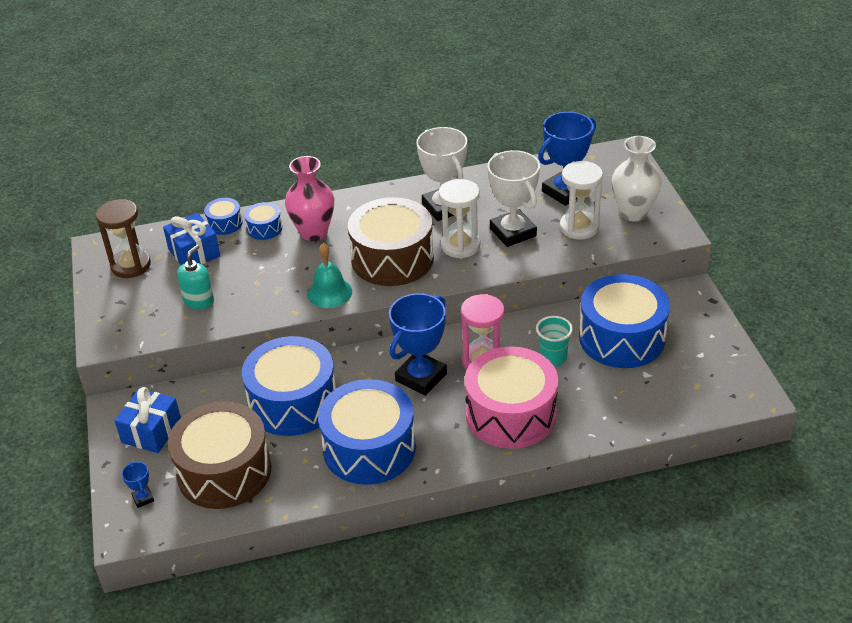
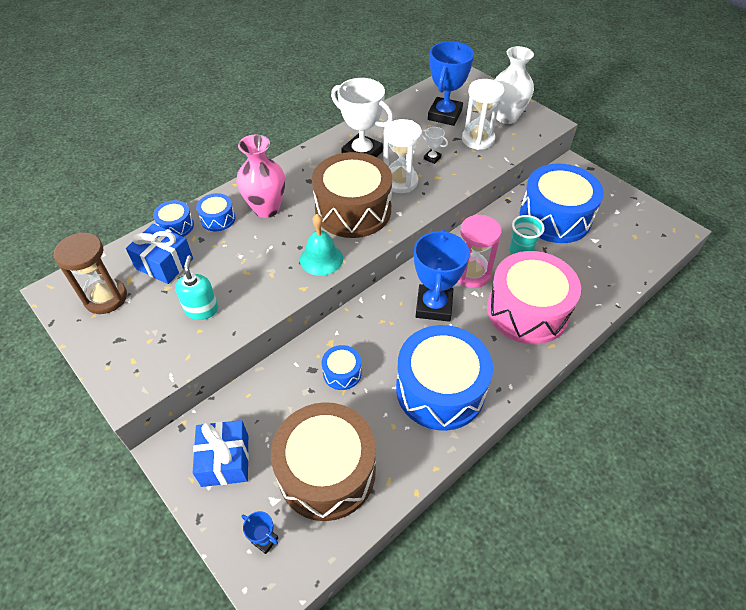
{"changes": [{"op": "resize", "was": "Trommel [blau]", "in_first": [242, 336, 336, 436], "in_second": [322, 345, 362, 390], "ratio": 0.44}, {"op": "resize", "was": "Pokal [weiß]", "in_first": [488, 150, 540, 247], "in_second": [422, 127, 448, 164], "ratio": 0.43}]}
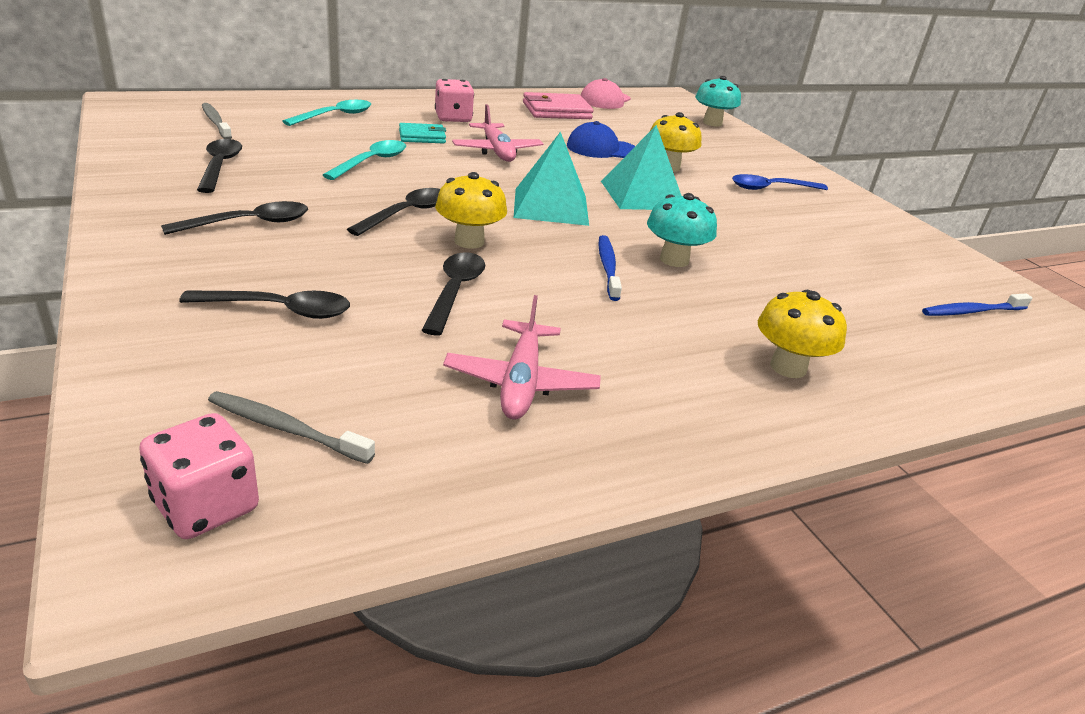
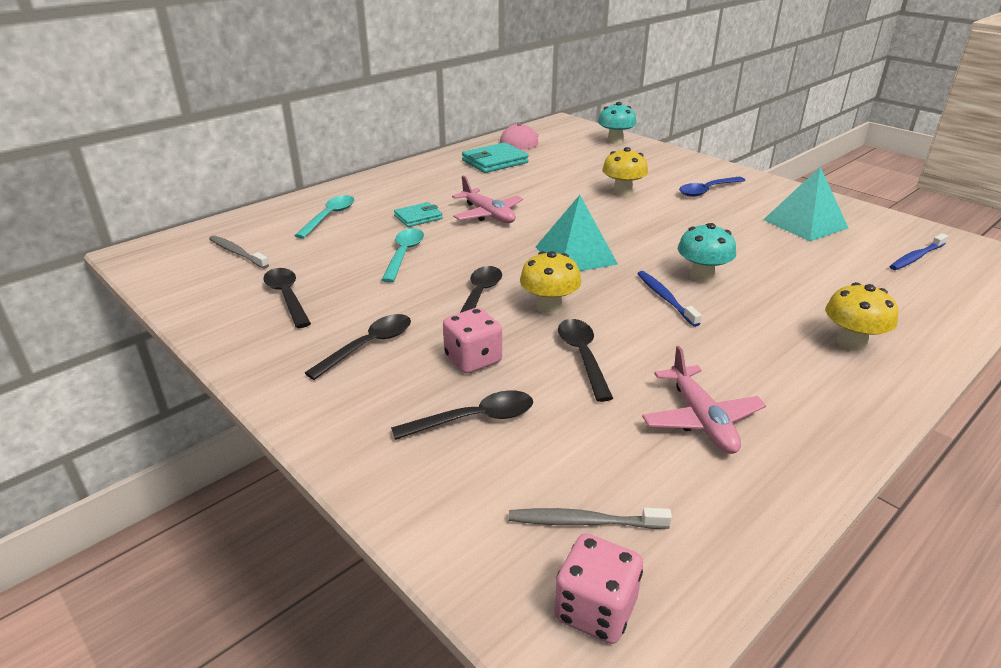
{"changes": [{"op": "move", "was": "Spielwürfel [rosa]", "in_first": [435, 79, 474, 122], "in_second": [443, 308, 502, 374]}, {"op": "recolor", "was": "Geldbörse [rosa]", "now": "Geldbörse [türkis]", "in_first": [523, 92, 594, 119], "in_second": [462, 142, 529, 173]}, {"op": "delete", "was": "Kappe [blau]", "in_first": [567, 121, 635, 158]}, {"op": "move", "was": "Pyramide [türkis]", "in_first": [601, 125, 682, 210], "in_second": [763, 167, 848, 241]}]}
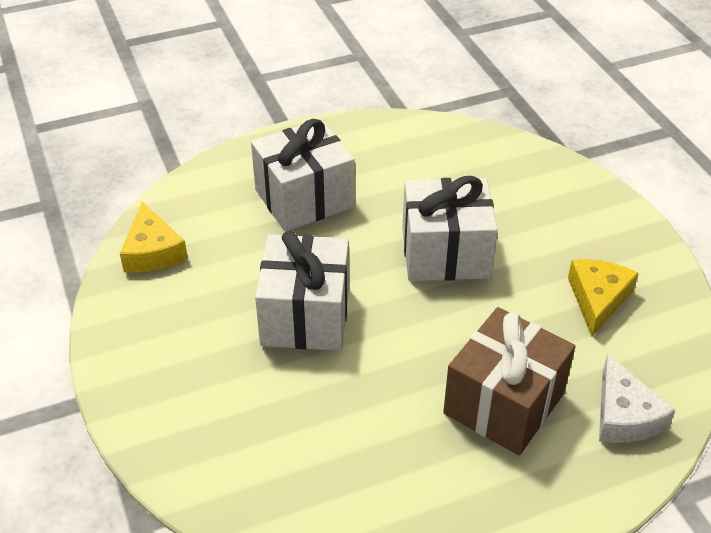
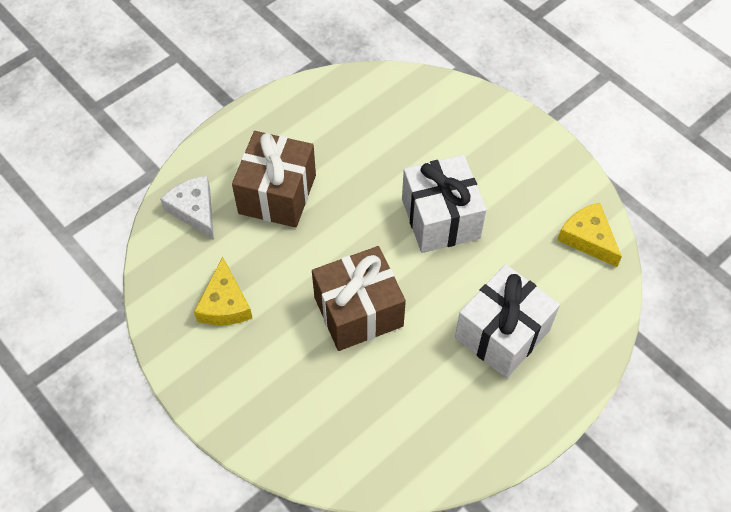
{"changes": [{"op": "recolor", "was": "Geschenk [weiß]", "now": "Geschenk [braun]", "in_first": [402, 176, 498, 281], "in_second": [312, 246, 406, 351]}]}
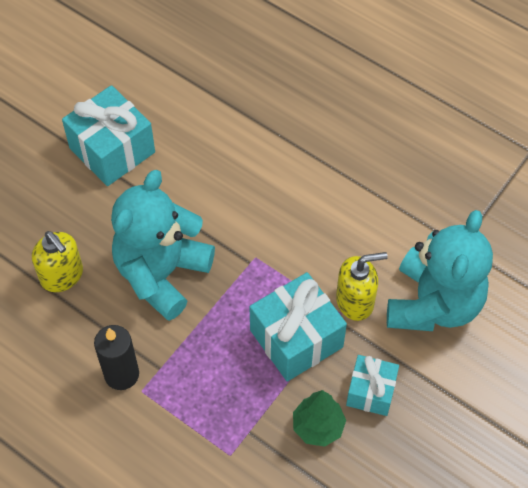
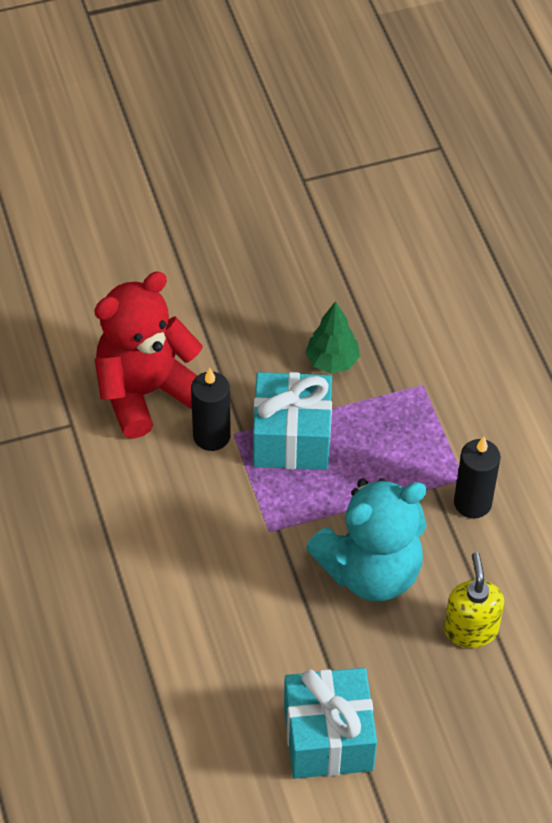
{"changes": [{"op": "replace", "was": "Seifenspender [gelb]", "now": "Kerze [schwarz]", "in_first": [336, 252, 388, 321], "in_second": [191, 368, 231, 451]}, {"op": "delete", "was": "Geschenk [türkis]", "in_first": [346, 355, 399, 416]}, {"op": "recolor", "was": "Teddybär [türkis]", "now": "Teddybär [rot]", "in_first": [387, 210, 493, 331], "in_second": [94, 272, 203, 439]}]}
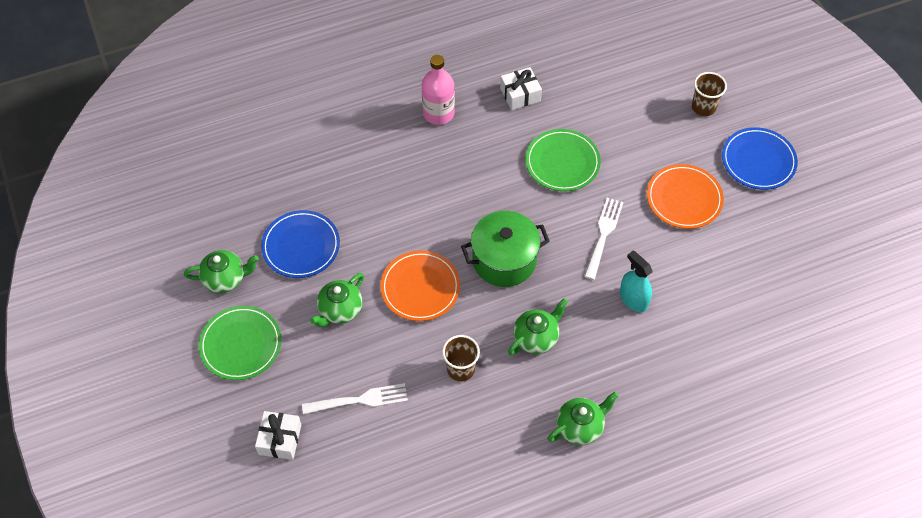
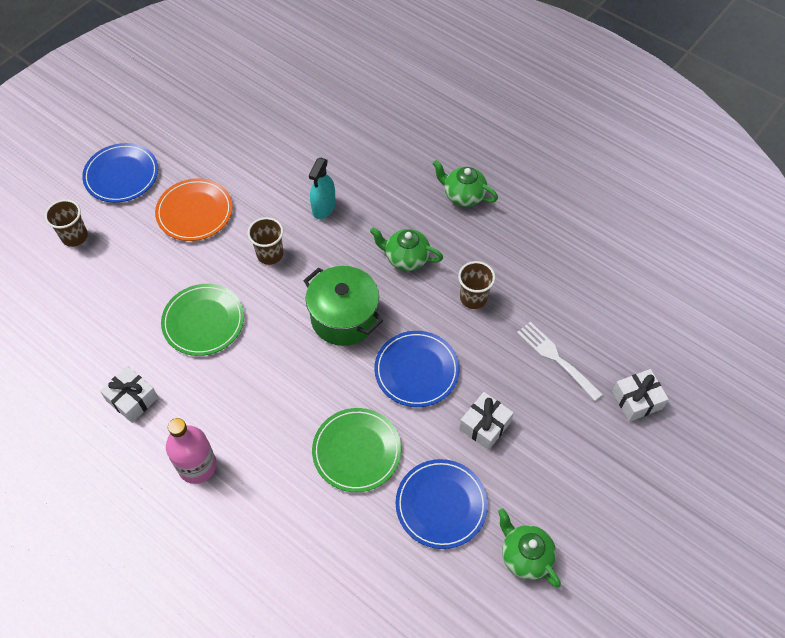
{"changes": [{"op": "move", "was": "Teller [grün]", "in_first": [199, 306, 281, 380], "in_second": [312, 408, 401, 492]}, {"op": "replace", "was": "Teekanne [grün]", "now": "Geschenk [weiß]", "in_first": [310, 273, 364, 327], "in_second": [459, 392, 514, 450]}, {"op": "recolor", "was": "Teller [orange]", "now": "Teller [blau]", "in_first": [380, 250, 460, 321], "in_second": [374, 331, 460, 407]}, {"op": "replace", "was": "Gabel [weiß]", "now": "Becher [braun]", "in_first": [584, 198, 623, 280], "in_second": [247, 217, 283, 265]}]}
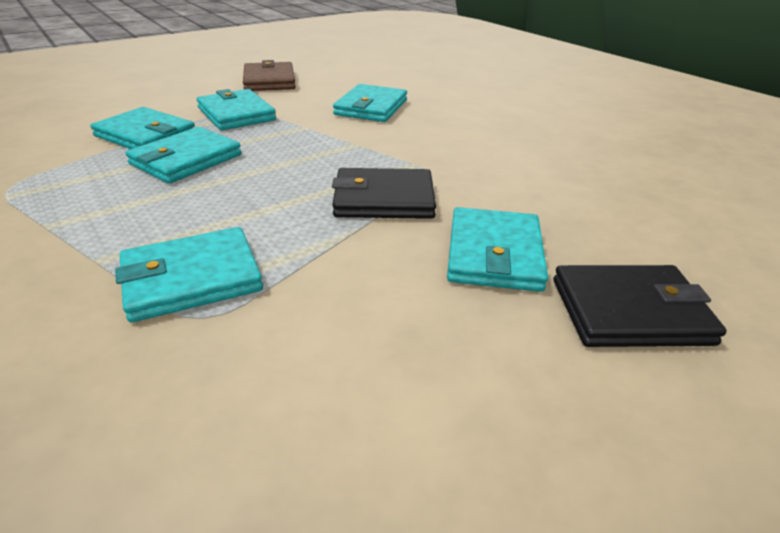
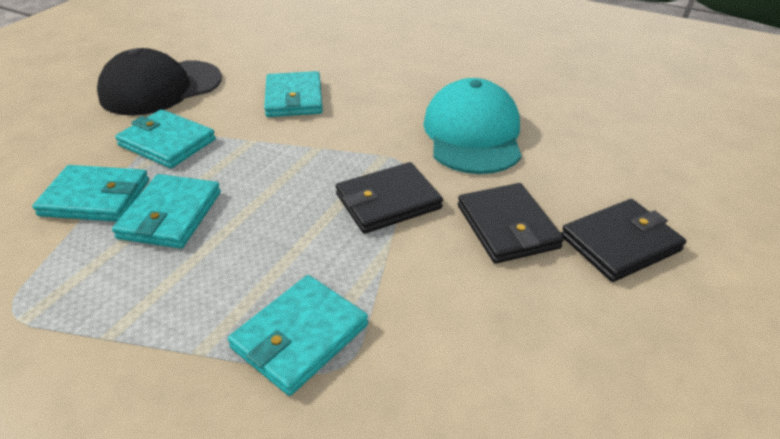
{"changes": [{"op": "replace", "was": "Geldbörse [braun]", "now": "Kappe [schwarz]", "in_first": [243, 60, 296, 91], "in_second": [97, 48, 222, 115]}, {"op": "recolor", "was": "Geldbörse [türkis]", "now": "Geldbörse [schwarz]", "in_first": [447, 207, 548, 292], "in_second": [458, 183, 564, 263]}, {"op": "insert", "now": "Kappe [türkis]", "in_second": [423, 78, 521, 174]}]}
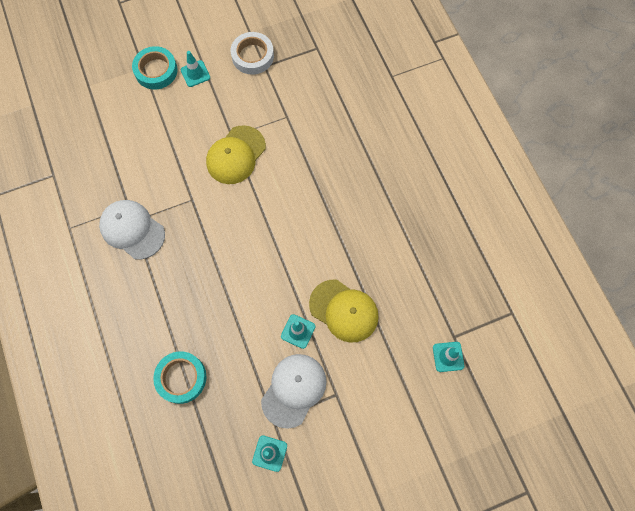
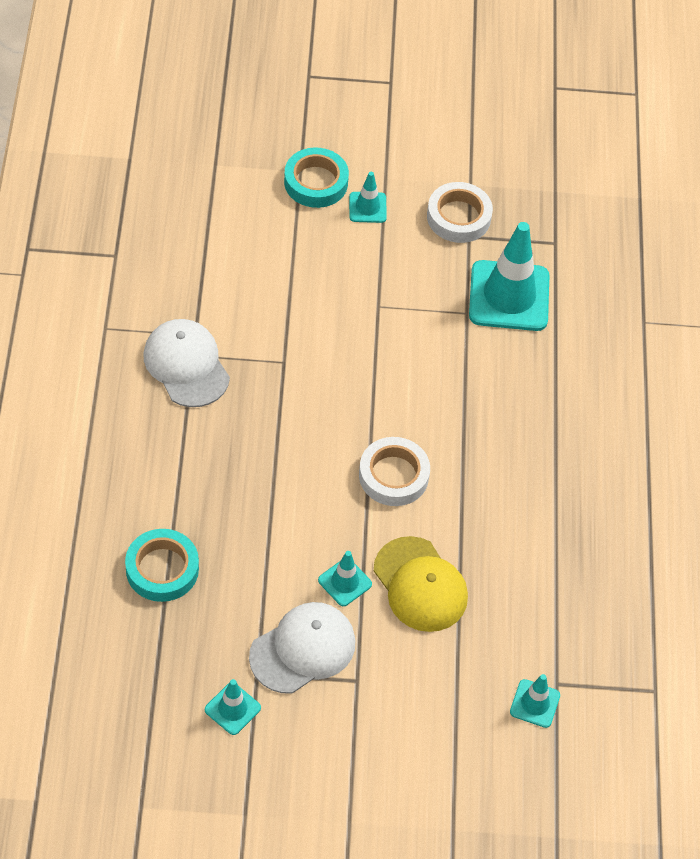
{"changes": [{"op": "delete", "was": "Kappe [gelb]", "in_first": [206, 125, 266, 184]}, {"op": "insert", "now": "Klebeband [weiß]", "in_second": [359, 437, 430, 506]}, {"op": "insert", "now": "Leitkegel [türkis]", "in_second": [469, 222, 549, 331]}]}
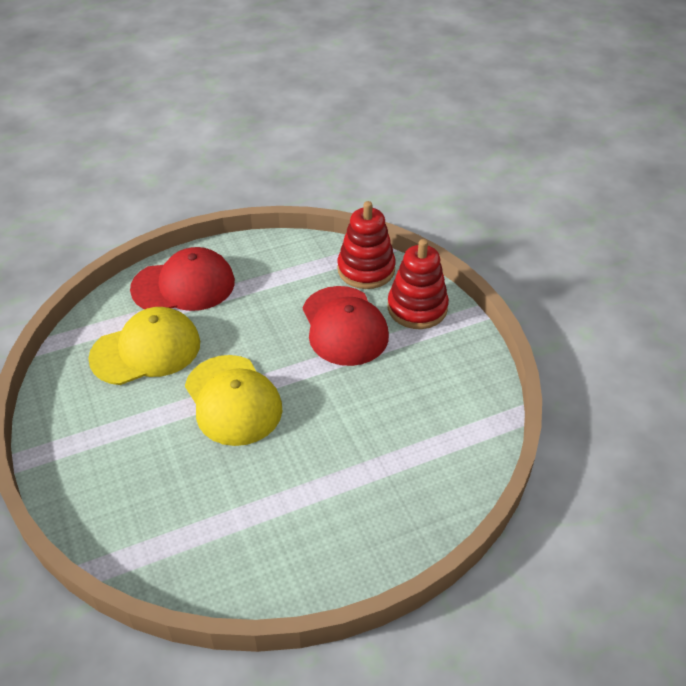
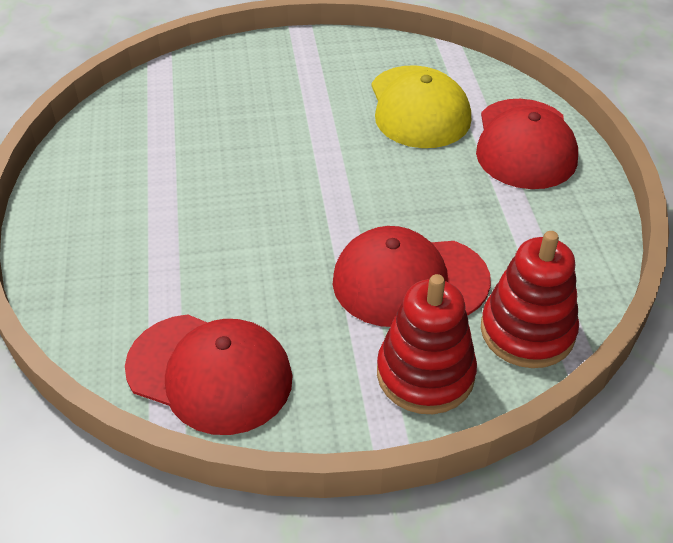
{"changes": [{"op": "delete", "was": "Kappe [gelb]", "in_first": [185, 355, 282, 446]}, {"op": "insert", "now": "Kappe [rot]", "in_second": [125, 314, 293, 435]}]}
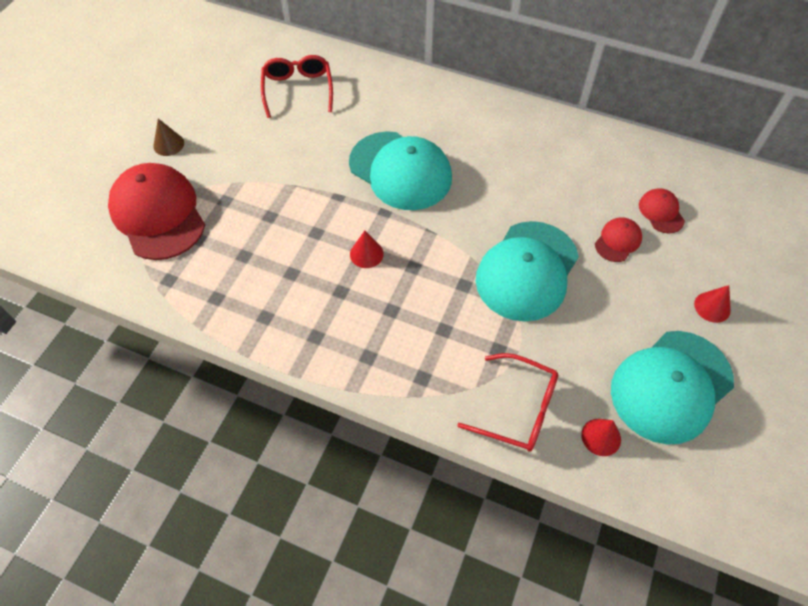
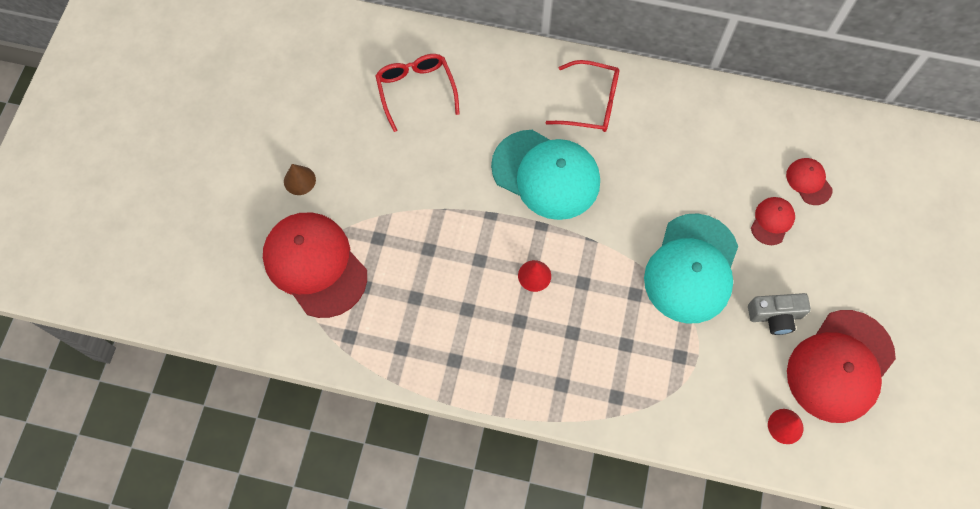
{"changes": [{"op": "move", "was": "Brille [rot]", "in_first": [457, 353, 558, 452], "in_second": [545, 60, 619, 132]}, {"op": "recolor", "was": "Kappe [türkis]", "now": "Kappe [rot]", "in_first": [611, 331, 734, 445], "in_second": [787, 310, 896, 423]}, {"op": "delete", "was": "Kegel [rot]", "in_first": [694, 285, 731, 323]}, {"op": "insert", "now": "Kamera [grau]", "in_second": [748, 293, 811, 335]}]}
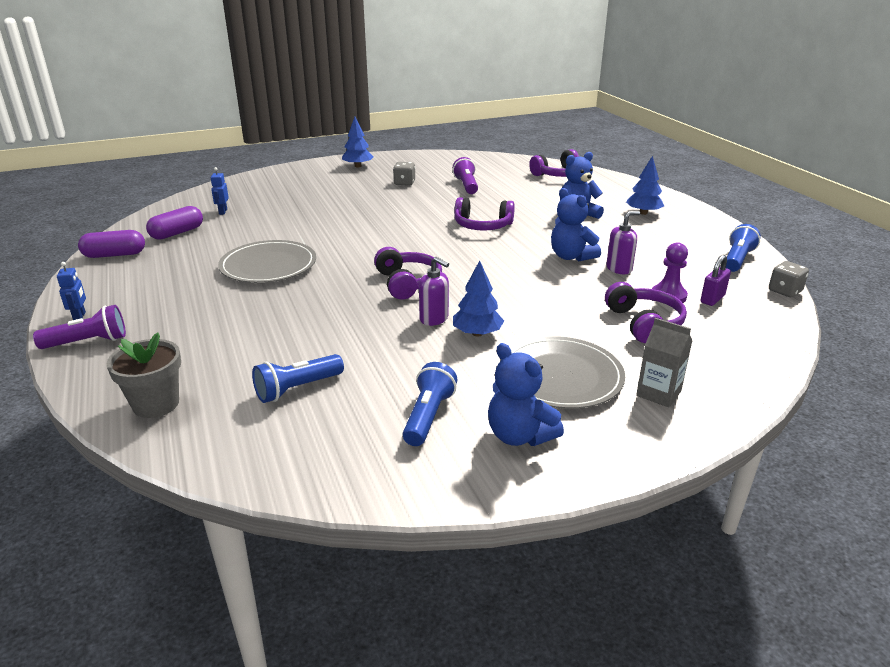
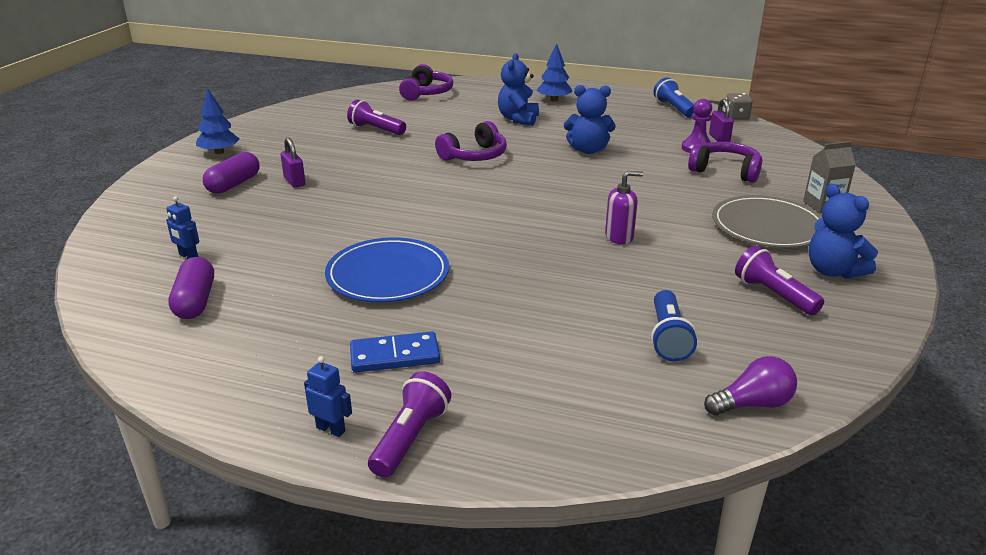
{"changes": [{"op": "move", "was": "Kapsel [lila]", "in_first": [78, 230, 145, 258], "in_second": [203, 152, 260, 194]}, {"op": "delete", "was": "Blumentopf [grau]", "in_first": [106, 333, 181, 418]}, {"op": "recolor", "was": "Teller [grau]", "now": "Teller [blau]", "in_first": [218, 240, 316, 283], "in_second": [325, 237, 449, 302]}, {"op": "delete", "was": "Kopfhörer [lila]", "in_first": [374, 247, 442, 300]}, {"op": "delete", "was": "Spielwürfel [grau]", "in_first": [393, 162, 415, 186]}, {"op": "recolor", "was": "Taschenlampe [blau]", "now": "Taschenlampe [lila]", "in_first": [403, 362, 457, 446], "in_second": [735, 246, 824, 315]}, {"op": "delete", "was": "Baum [blau]", "in_first": [453, 260, 504, 337]}, {"op": "rotate", "was": "Teddybär [blau]", "in_first": [488, 343, 564, 446], "in_second": [808, 184, 878, 279], "clockwise": 60}, {"op": "delete", "was": "Seifenspender [lila]", "in_first": [606, 211, 640, 274]}, {"op": "insert", "now": "Vorhängeschloss [lila]", "in_second": [280, 138, 306, 188]}, {"op": "insert", "now": "Dominostein [blau]", "in_second": [350, 332, 440, 373]}, {"op": "insert", "now": "Glühbirne [lila]", "in_second": [704, 356, 797, 416]}]}
